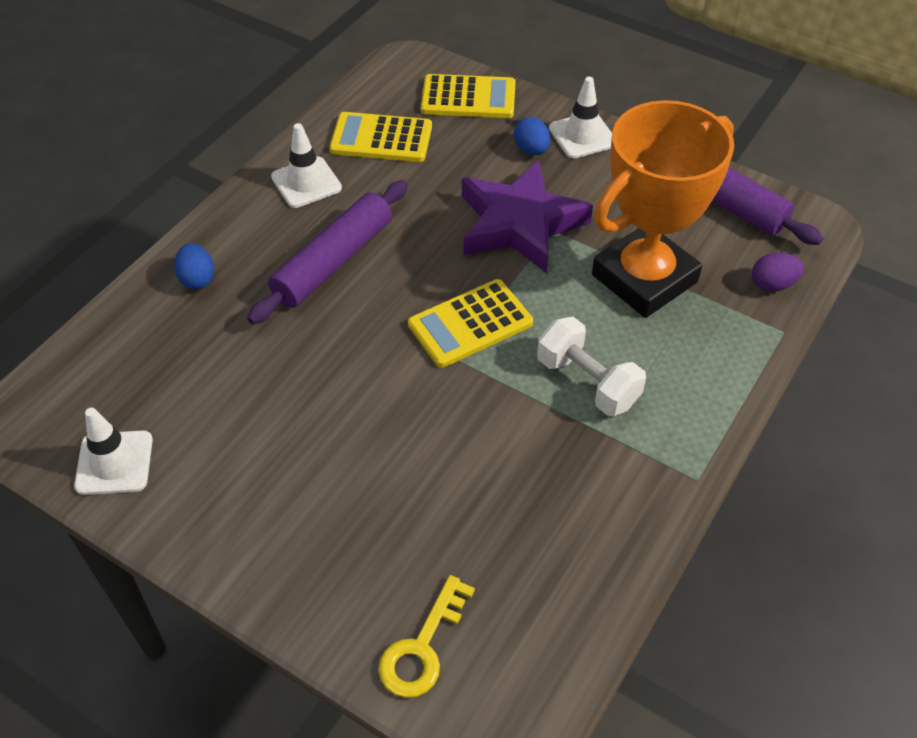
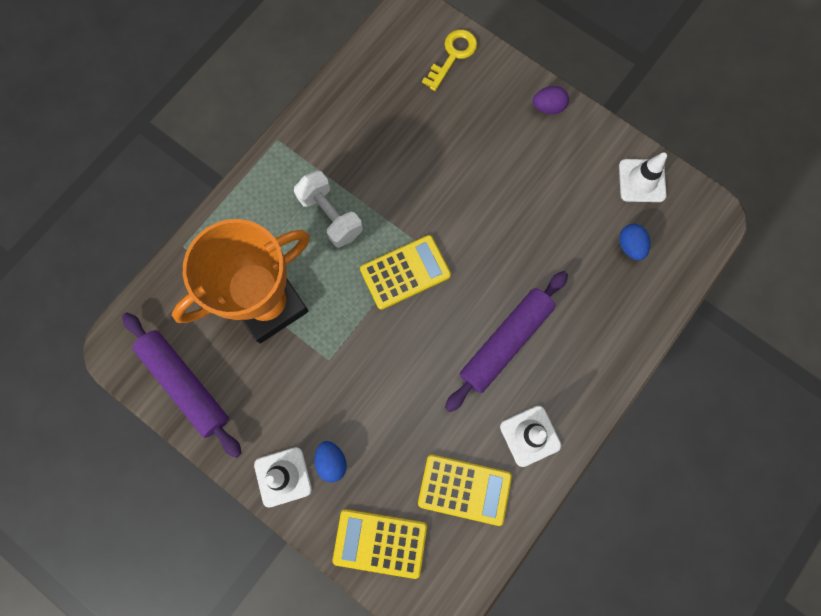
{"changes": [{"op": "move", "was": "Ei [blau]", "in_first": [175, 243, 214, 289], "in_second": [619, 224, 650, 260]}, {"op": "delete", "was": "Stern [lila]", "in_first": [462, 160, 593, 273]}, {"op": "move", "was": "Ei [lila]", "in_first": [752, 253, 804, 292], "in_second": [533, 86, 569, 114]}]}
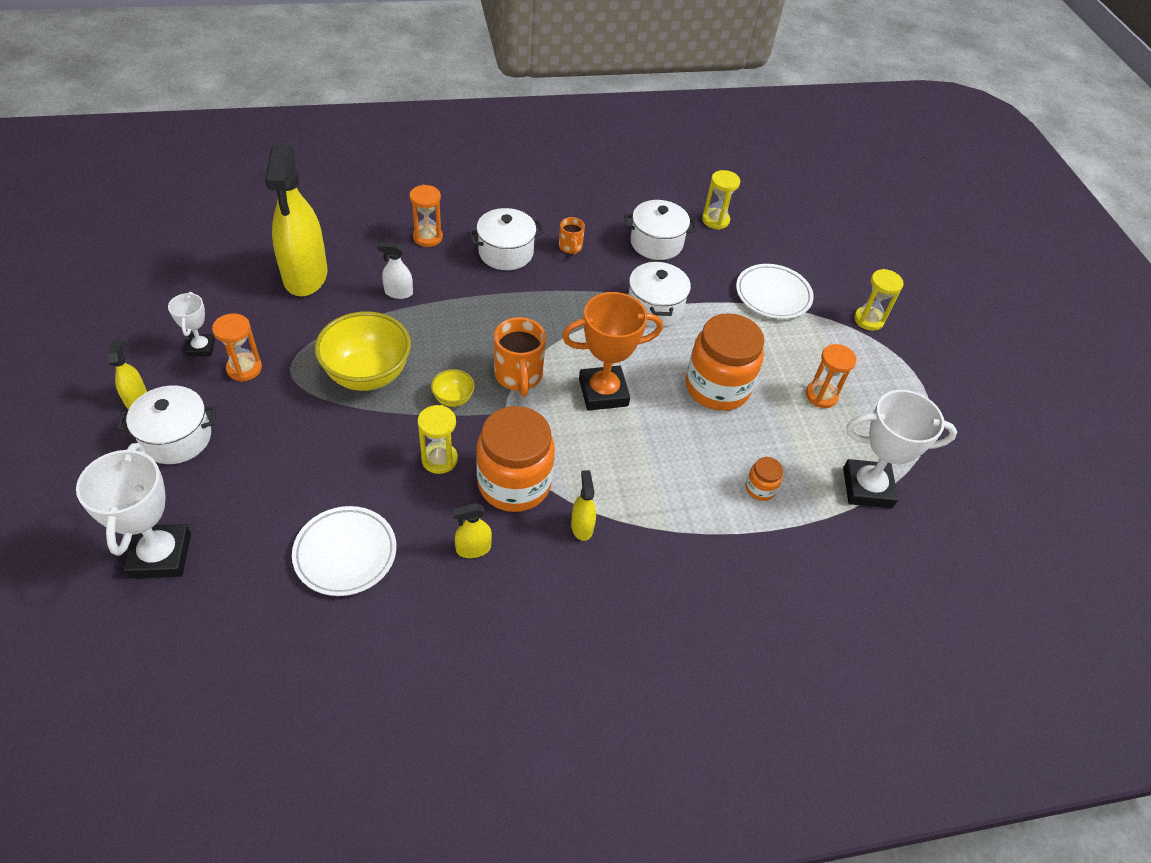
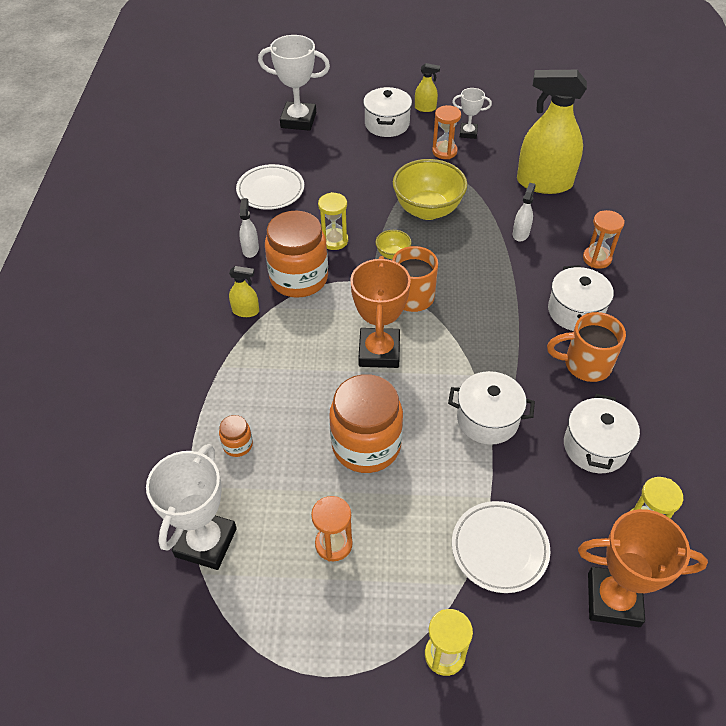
{"changes": [{"op": "recolor", "was": "Sprühflasche [gelb]", "now": "Sprühflasche [weiß]", "in_first": [452, 503, 492, 558], "in_second": [239, 198, 259, 258]}, {"op": "resize", "was": "Tasse [orange]", "in_first": [559, 217, 585, 255], "in_second": [547, 312, 626, 382], "ratio": 1.79}, {"op": "insert", "now": "Pokal [orange]", "in_second": [578, 509, 708, 627]}]}
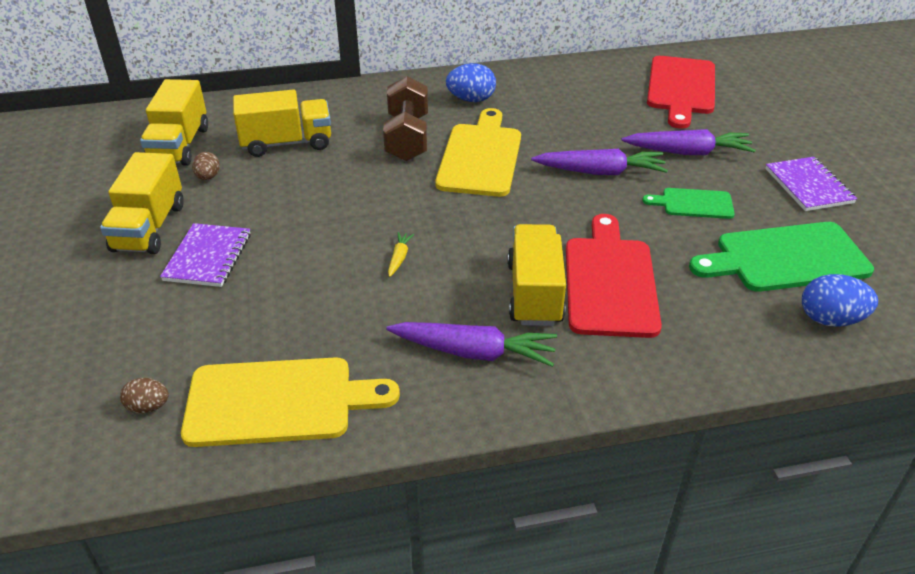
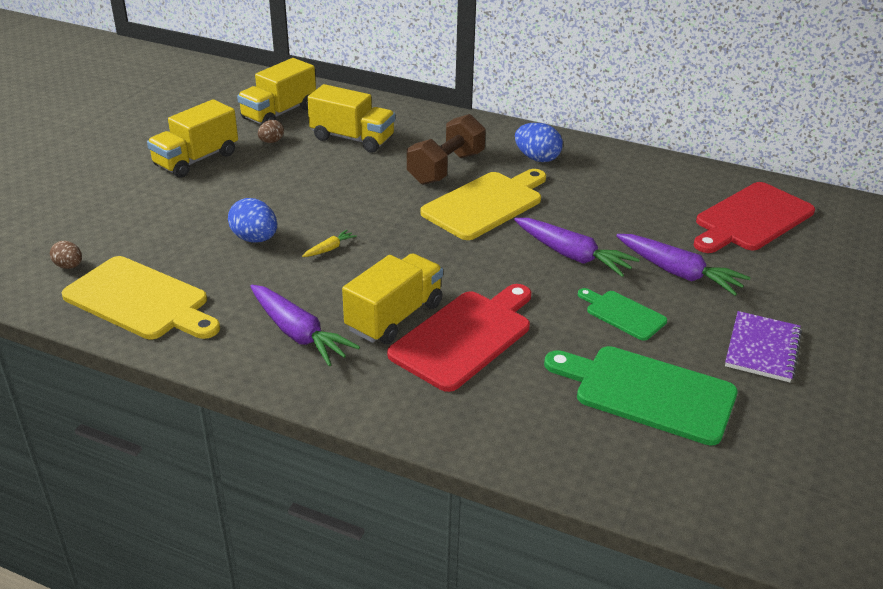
{"changes": [{"op": "delete", "was": "Notizbuch [lila]", "in_first": [160, 223, 251, 287]}, {"op": "move", "was": "Ei [blau]", "in_first": [802, 274, 878, 327], "in_second": [228, 198, 277, 242]}]}
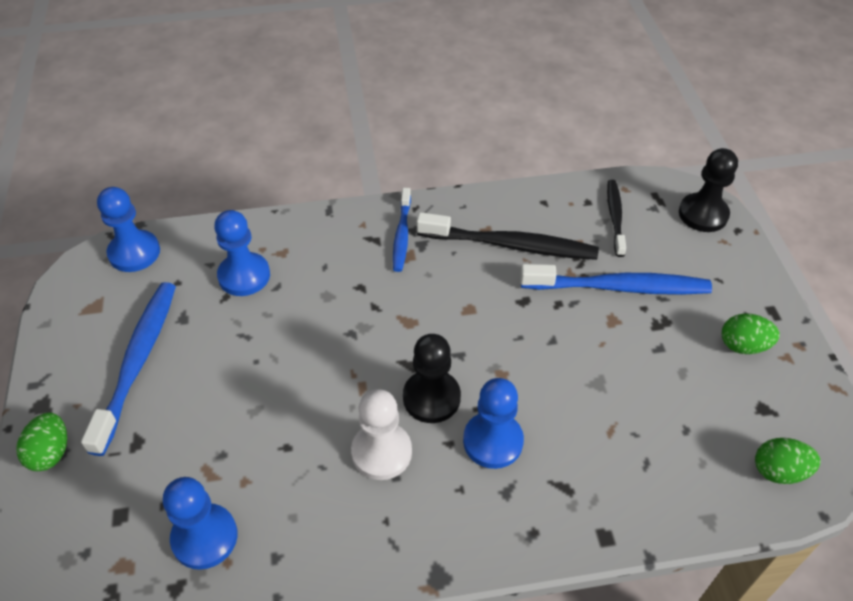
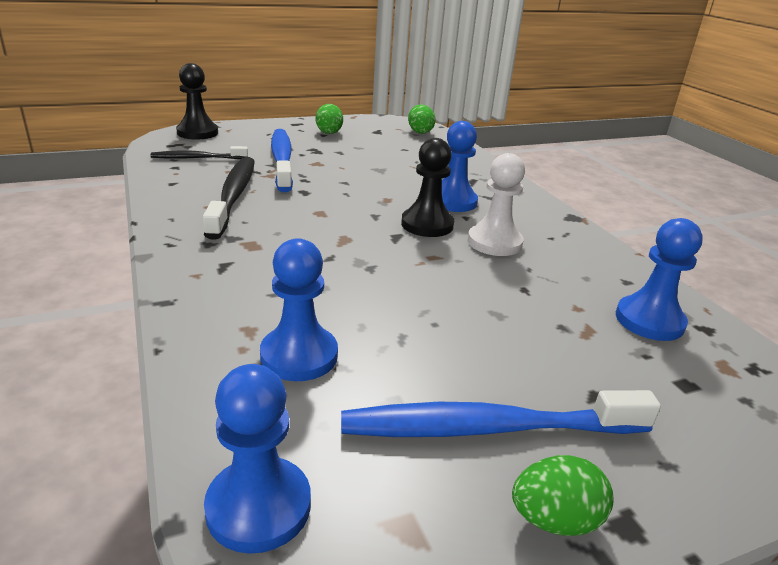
{"changes": [{"op": "move", "was": "Ei [grün]", "in_first": [16, 412, 67, 471], "in_second": [512, 455, 614, 536]}, {"op": "delete", "was": "Zahnbürste [blau]", "in_first": [393, 188, 411, 272]}]}
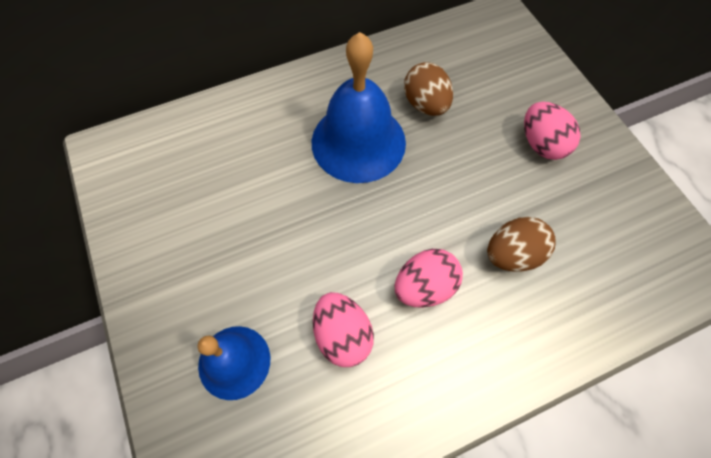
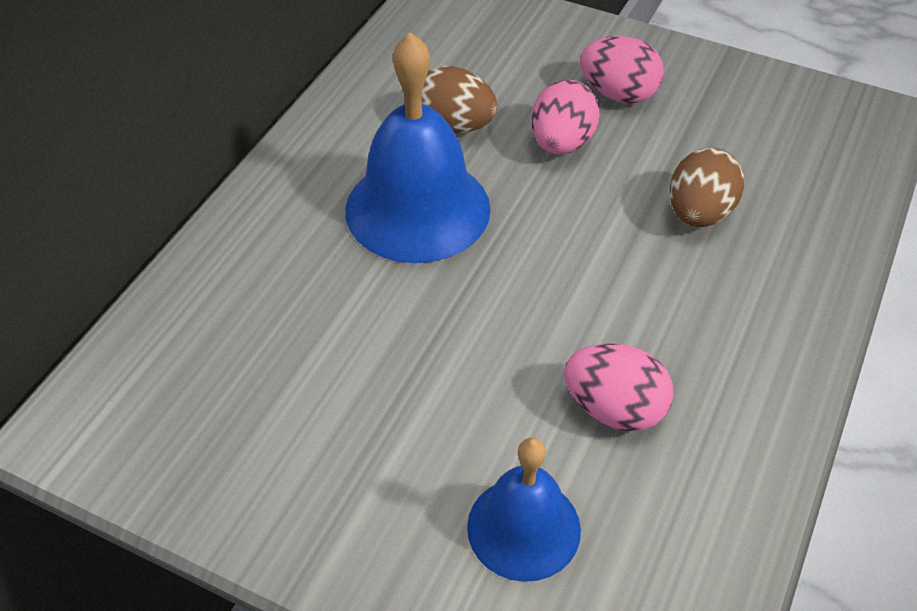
{"changes": [{"op": "move", "was": "Ei [rosa]", "in_first": [395, 249, 463, 308], "in_second": [531, 80, 600, 154]}]}
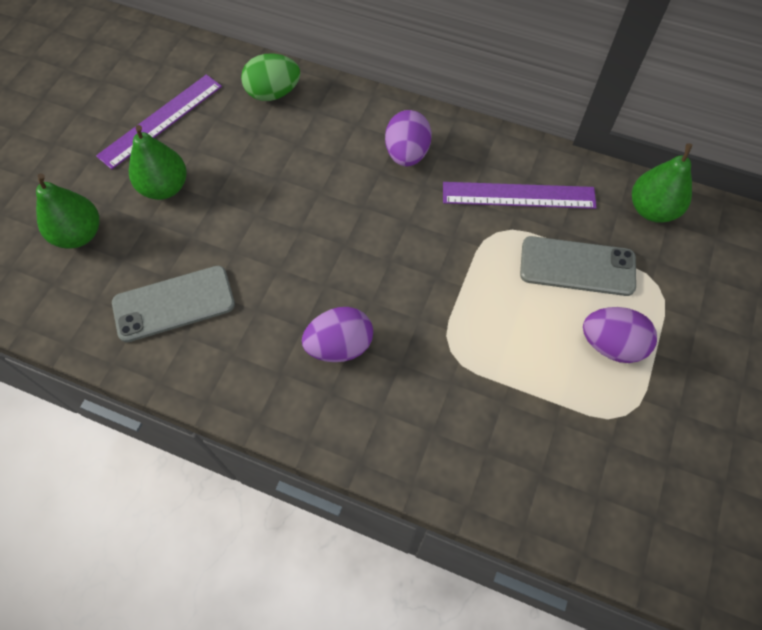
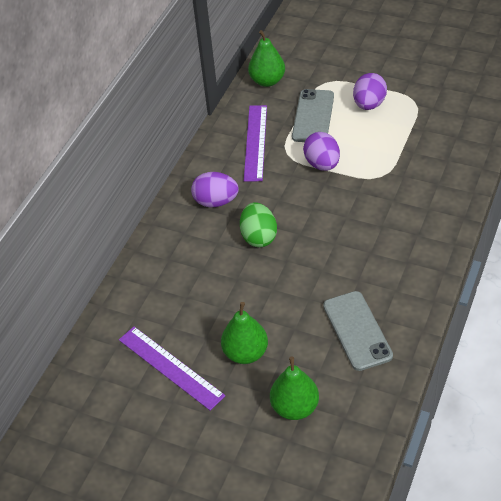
{"changes": [{"op": "move", "was": "Ei [grün]", "in_first": [241, 53, 300, 101], "in_second": [240, 202, 277, 248]}, {"op": "move", "was": "Ei [lila]", "in_first": [302, 307, 373, 362], "in_second": [303, 132, 340, 171]}]}
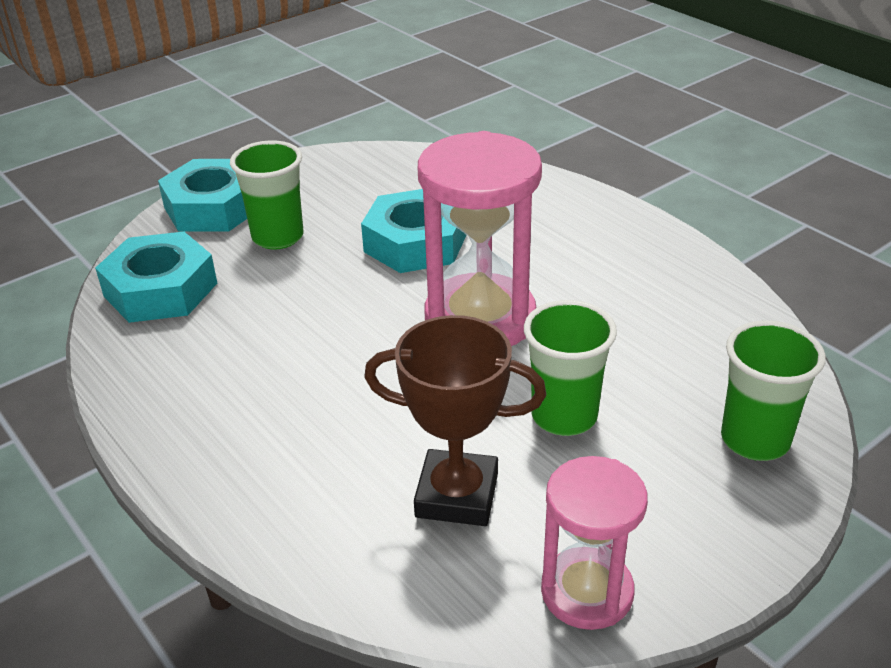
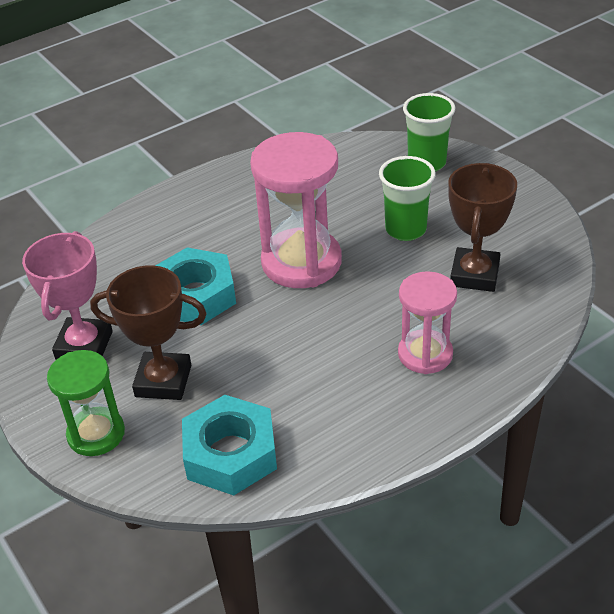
{"changes": [{"op": "replace", "was": "Sechskantmutter [türkis]", "now": "Sanduhr [grün]", "in_first": [158, 159, 247, 231], "in_second": [47, 350, 125, 456]}, {"op": "replace", "was": "Becher [grün]", "now": "Pokal [braun]", "in_first": [230, 140, 304, 249], "in_second": [90, 265, 207, 400]}, {"op": "move", "was": "Sanduhr [rosa]", "in_first": [541, 456, 648, 630], "in_second": [398, 271, 457, 374]}, {"op": "insert", "now": "Pokal [rosa]", "in_second": [22, 231, 113, 360]}]}
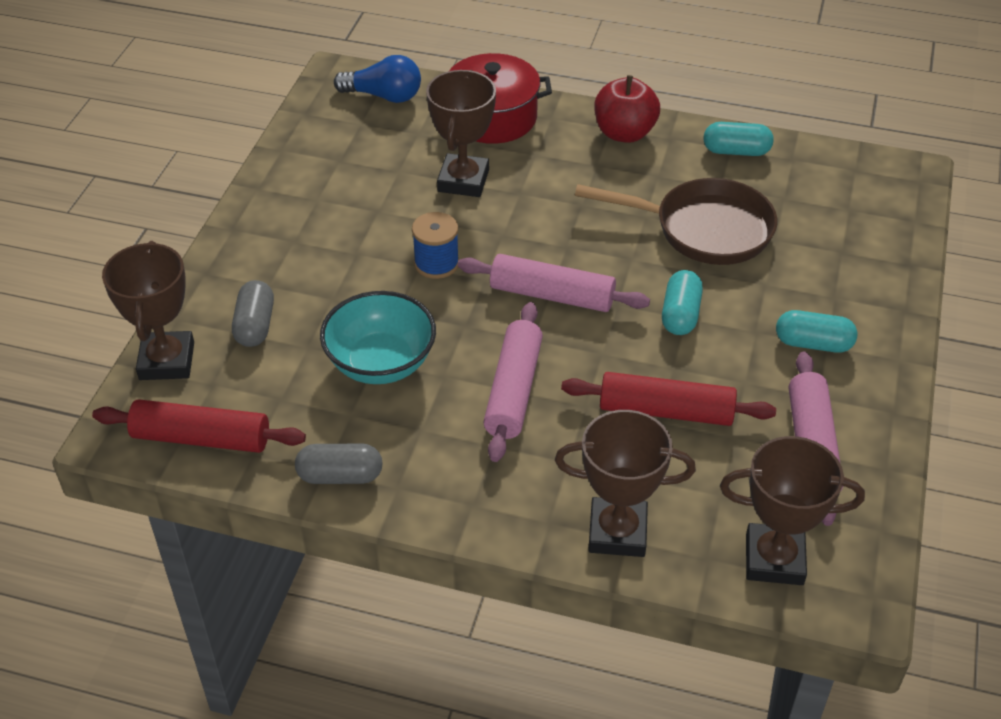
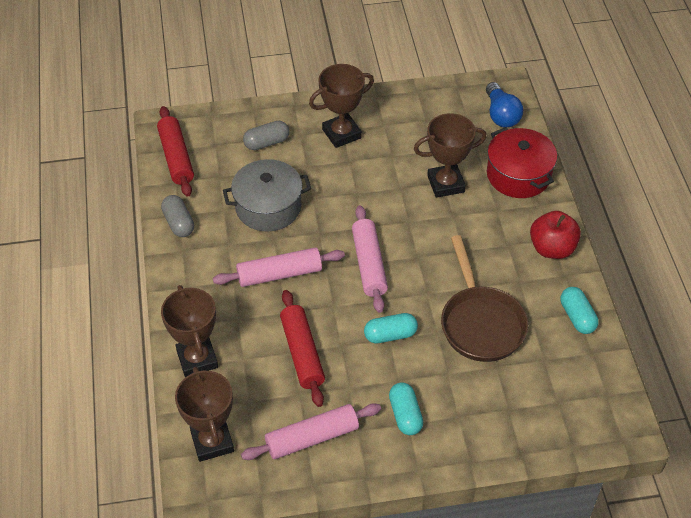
{"changes": [{"op": "move", "was": "Pokal [braun]", "in_first": [102, 241, 194, 380], "in_second": [309, 64, 374, 148]}, {"op": "replace", "was": "Schüssel [türkis]", "now": "Kochtopf [grau]", "in_first": [320, 291, 436, 384], "in_second": [223, 159, 311, 232]}, {"op": "delete", "was": "Garnrolle [blau]", "in_first": [412, 212, 459, 279]}]}
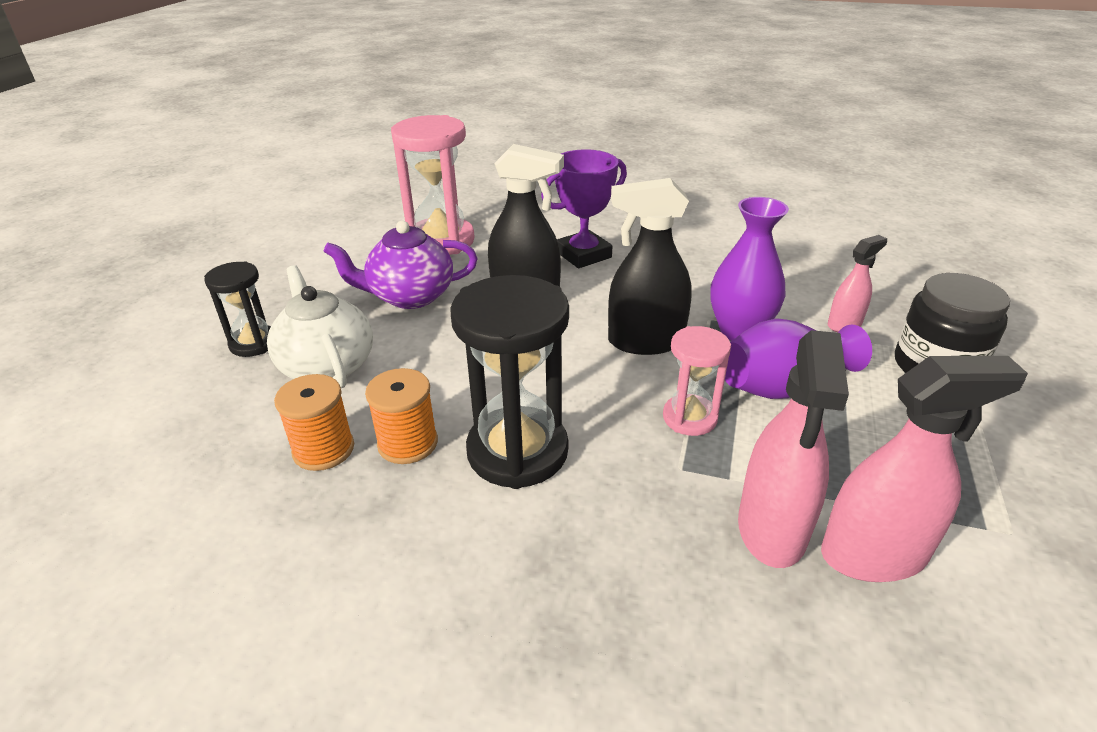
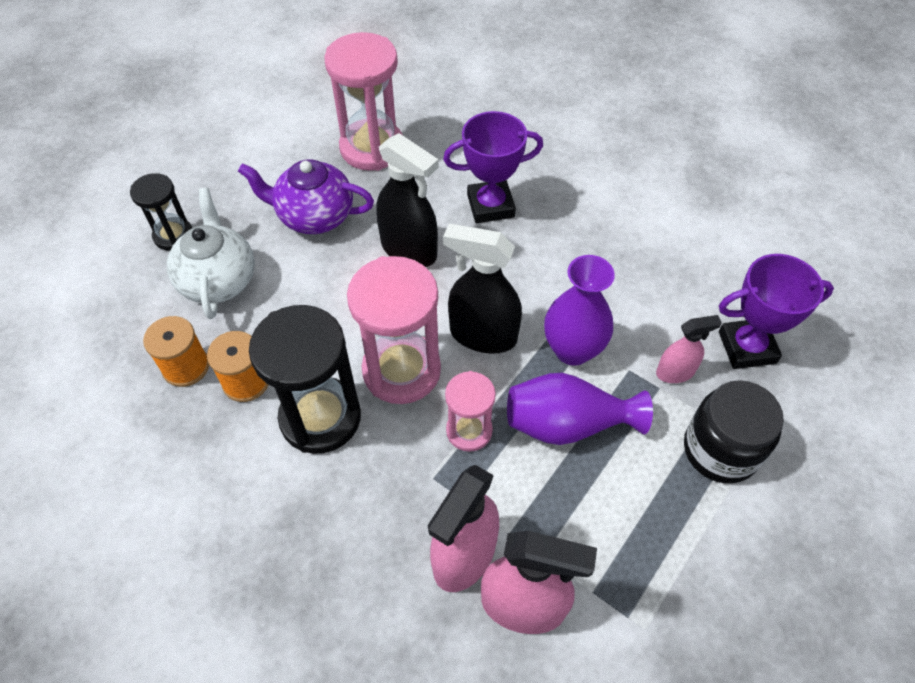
{"changes": [{"op": "insert", "now": "Sanduhr [rosa]", "in_second": [347, 256, 441, 404]}, {"op": "insert", "now": "Pokal [lila]", "in_second": [719, 254, 834, 369]}]}
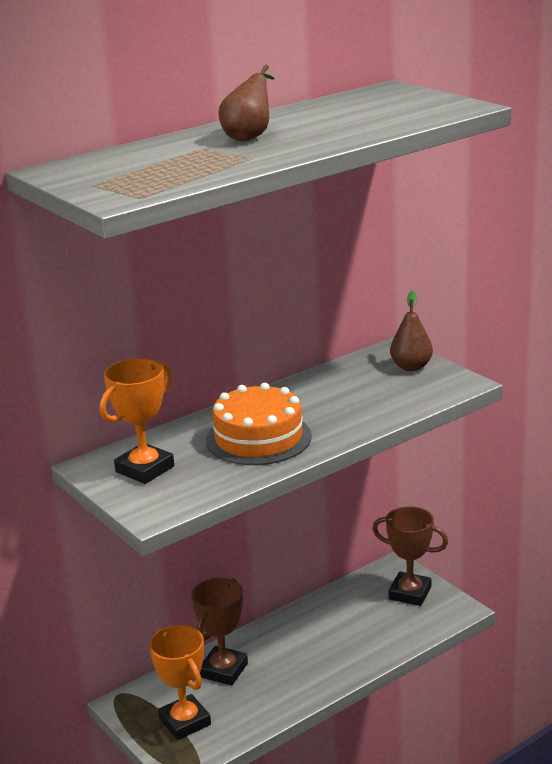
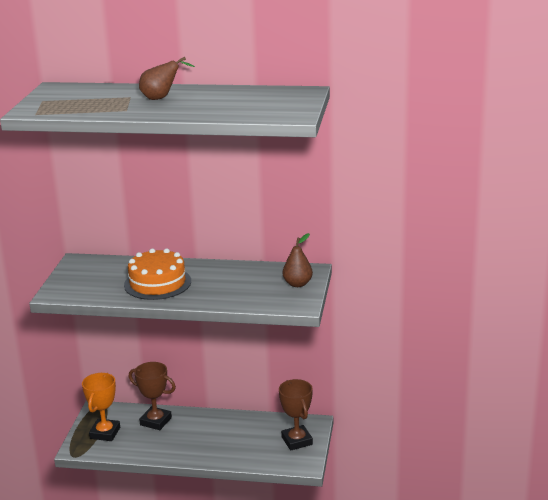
{"changes": [{"op": "delete", "was": "Pokal [orange]", "in_first": [100, 358, 174, 484]}, {"op": "rotate", "was": "Pokal [braun]", "in_first": [191, 578, 248, 686], "in_second": [129, 362, 176, 430], "clockwise": 45}]}
